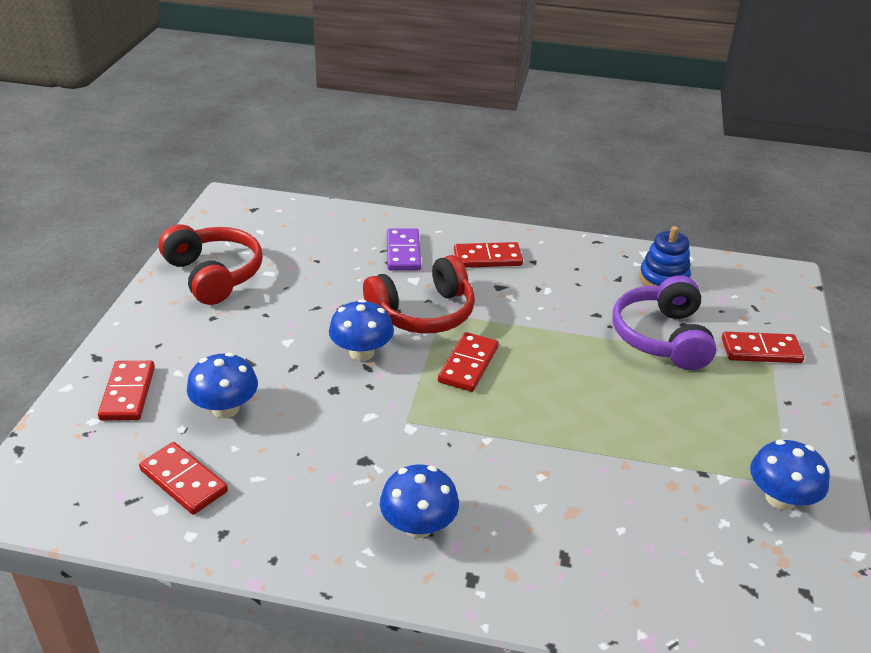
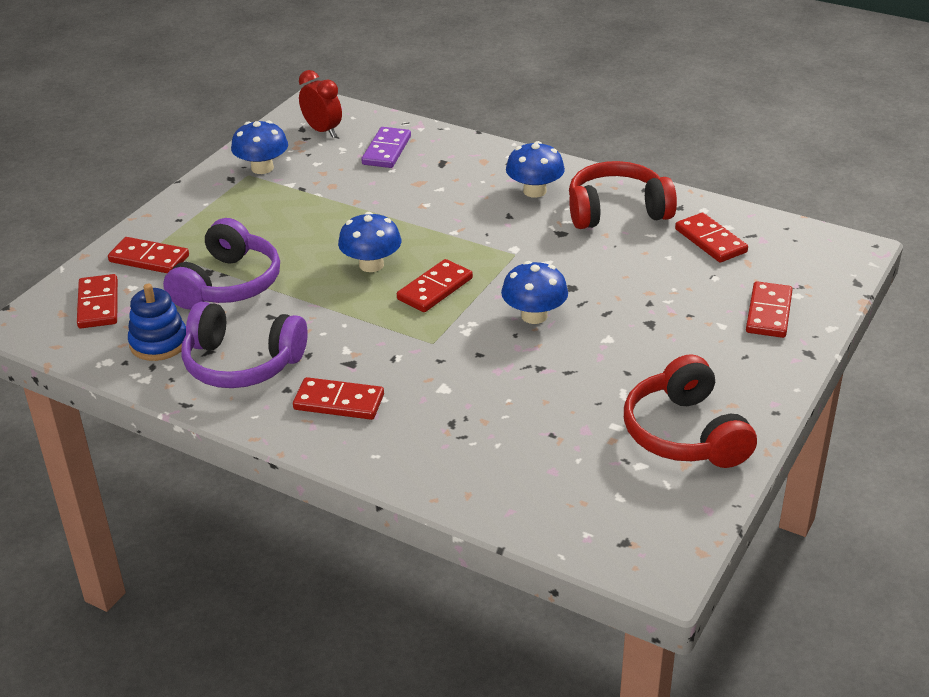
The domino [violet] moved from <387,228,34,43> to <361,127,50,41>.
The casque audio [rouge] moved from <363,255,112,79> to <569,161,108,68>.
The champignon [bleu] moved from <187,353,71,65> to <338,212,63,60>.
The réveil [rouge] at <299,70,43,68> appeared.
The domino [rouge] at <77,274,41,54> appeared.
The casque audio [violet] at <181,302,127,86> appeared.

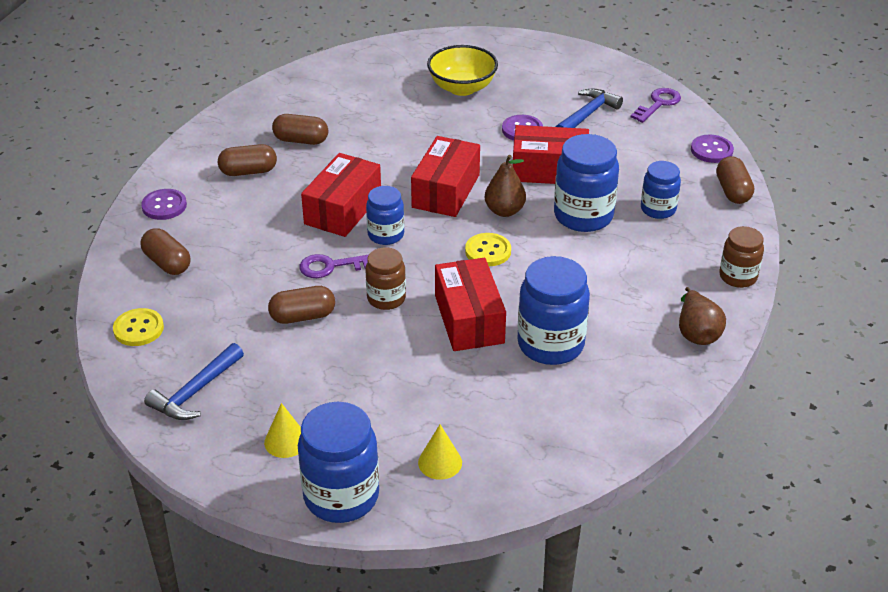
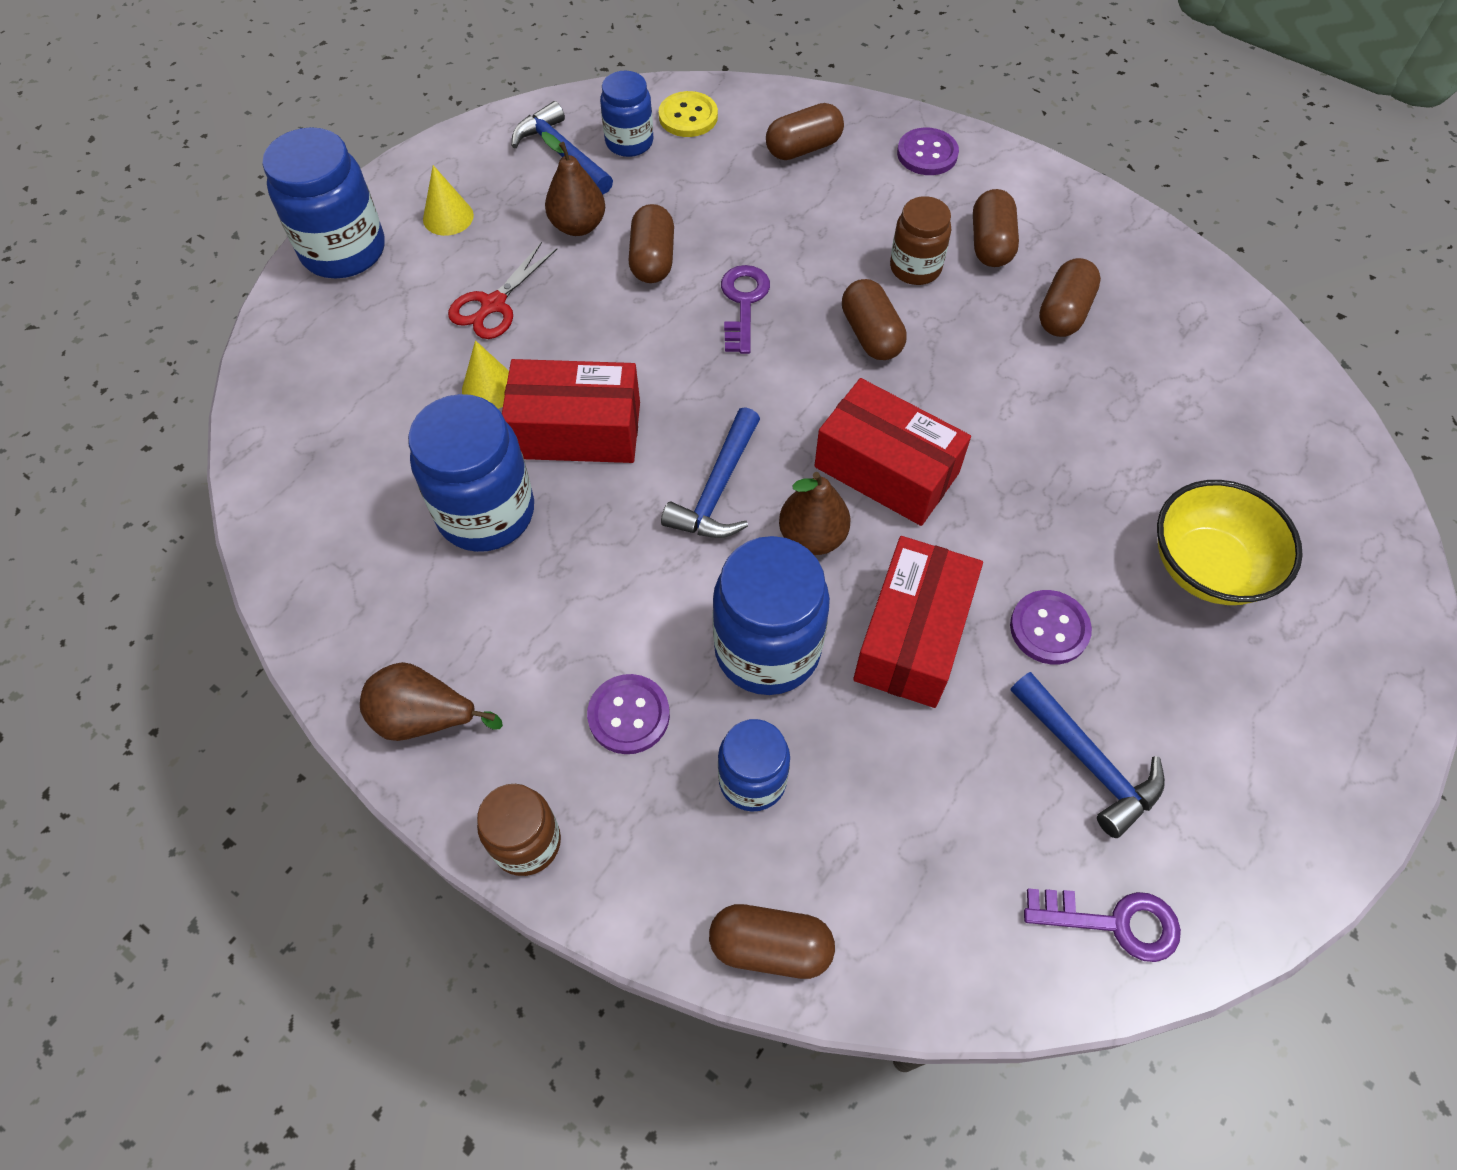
The clé [violet] at <631,88,50,35> turned 45 degrees counterclockwise.
The bouton [violet] moved from <691,135,43,28> to <587,674,83,80>.
The boîte [rouge] at <301,153,80,84> was replaced by the gélule [marron] at <842,279,65,81>.
The bocal [bleu] moved from <366,186,38,59> to <600,71,54,86>.
The bouton [jaune] at <465,233,46,33> was replaced by the marteau [bleu] at <661,407,99,131>.
The bocal [marron] moved from <365,247,41,63> to <890,196,61,89>.
The cône [jaune] moved from <418,424,44,56> to <462,340,47,69>.
The poire [marron] at <542,132,63,104> appeared.
The ciseaux [rouge] at <448,242,109,97> appeared.

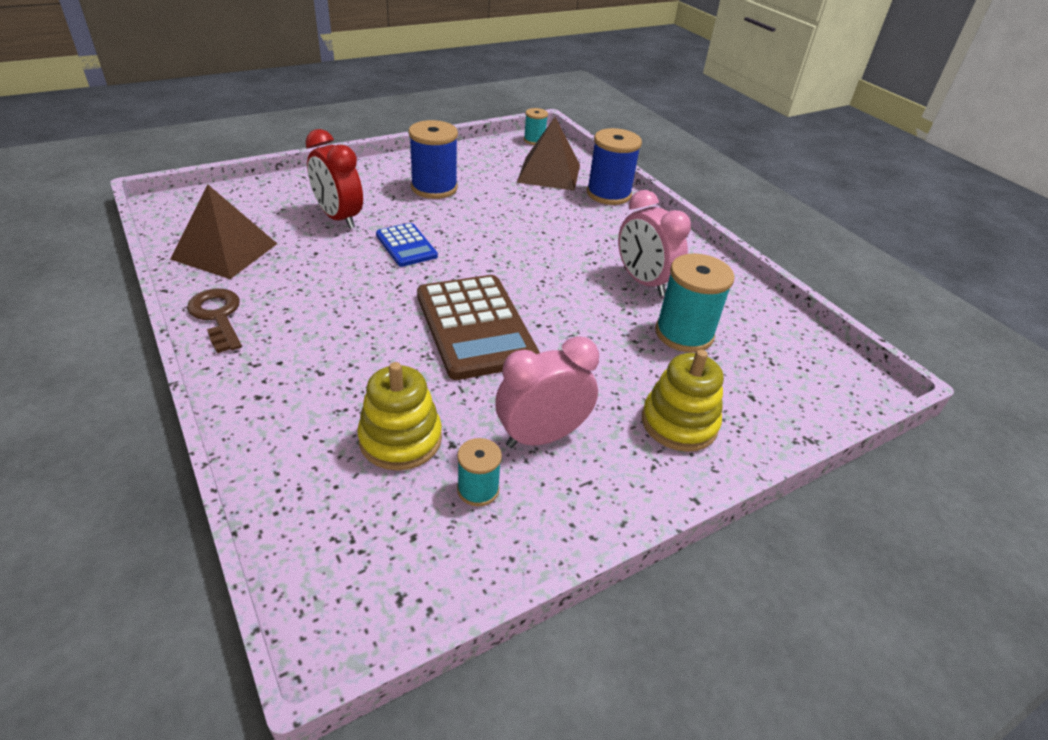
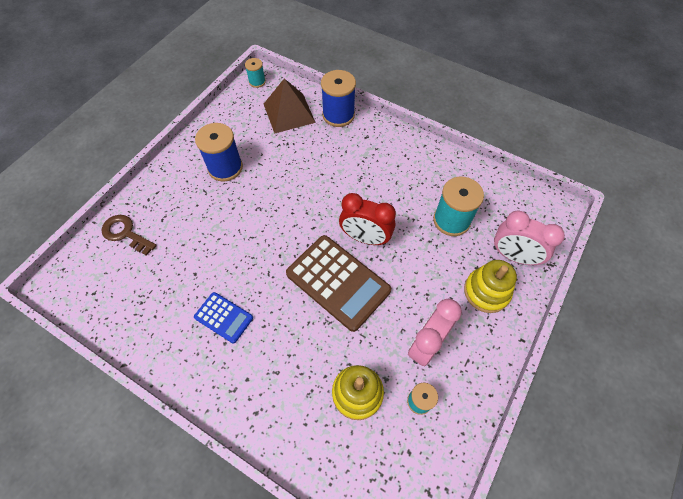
The réveil [rouge] moved from <305,129,58,100> to <339,193,57,52>.
The pyramide [marron] at <170,184,107,95> disappeared.
The réveil [rose] moved from <618,190,73,106> to <493,210,72,56>.
The calculatrice [bleu] moved from <376,223,62,44> to <194,292,59,52>.
The clé [marron] moved from <187,289,55,64> to <101,215,56,41>.

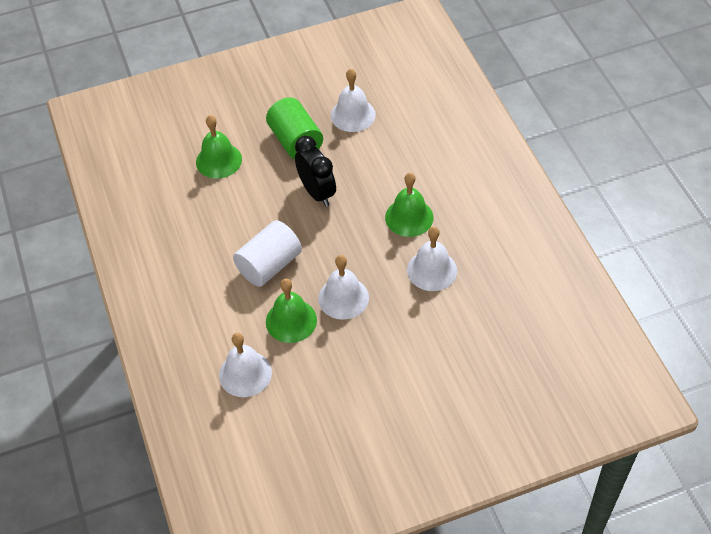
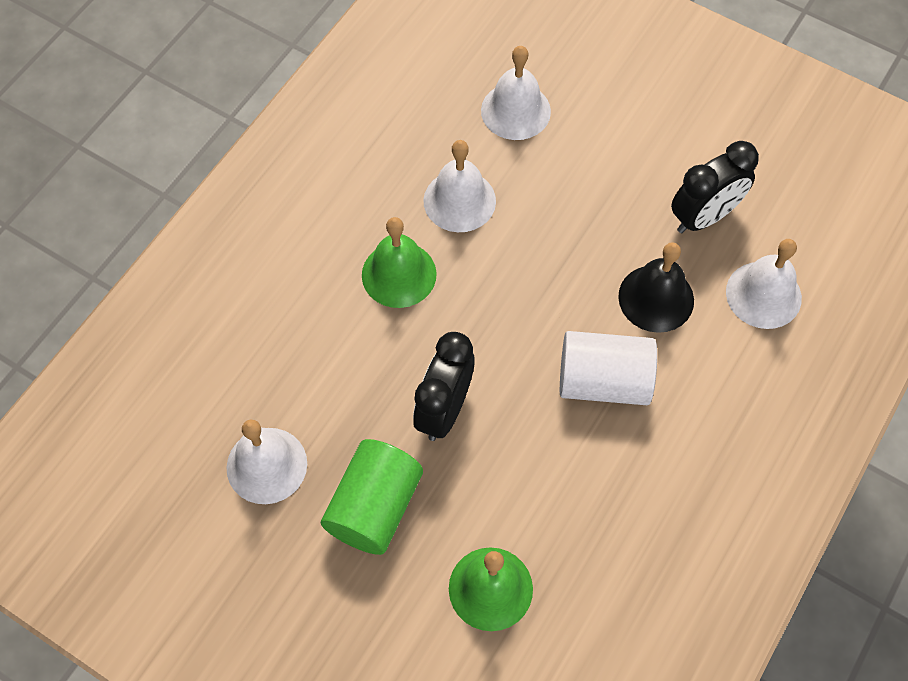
The cloche [blanc] moved from <318,255,51,65> to <481,46,70,94>.
The cloche [vert] at <266,279,51,64> became the cloche [noir] at <618,242,76,91>.
The réveil [noir] at <671,141,88,92> appeared.

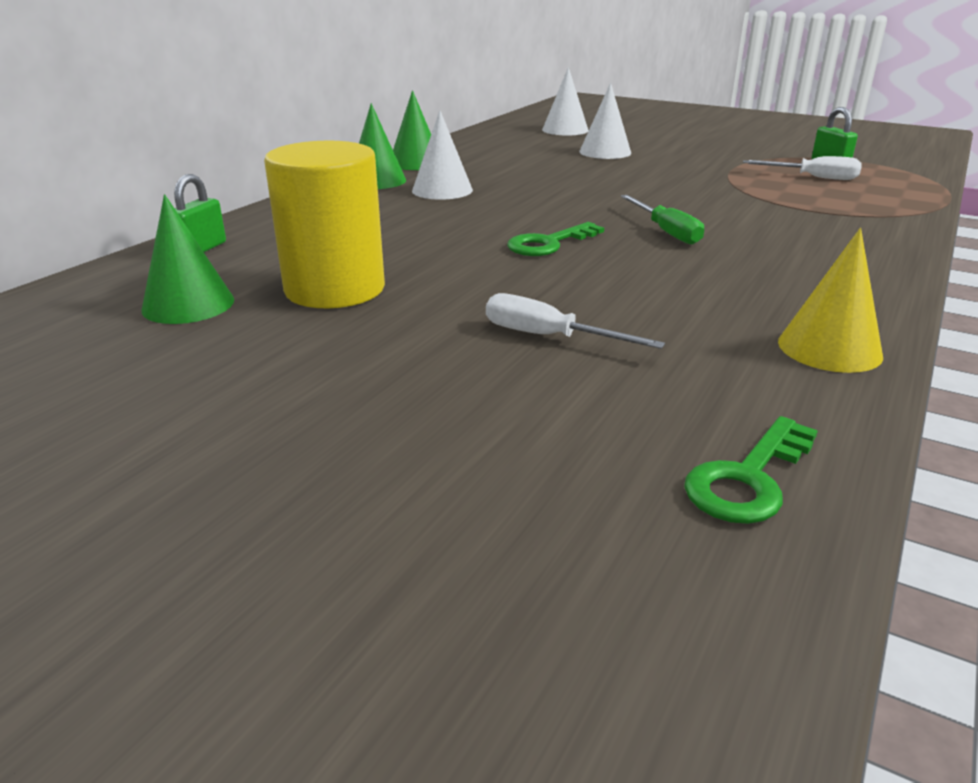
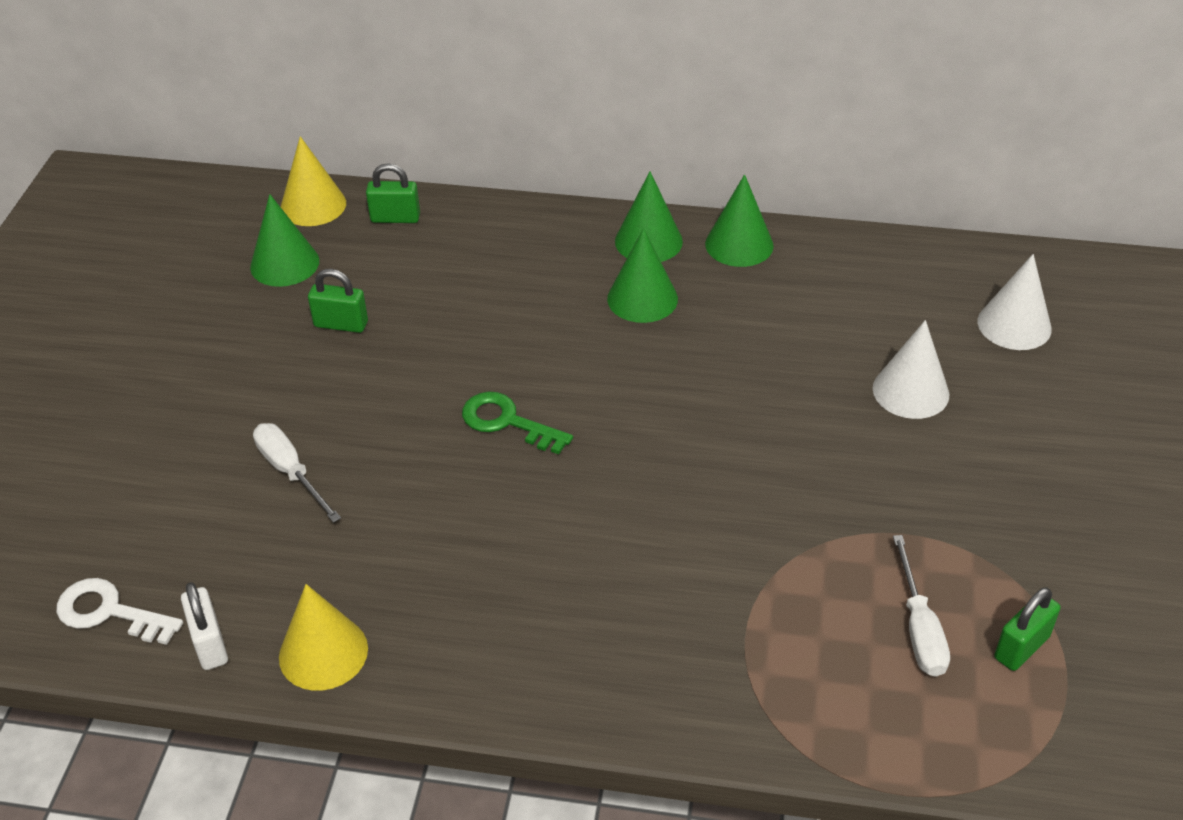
The cône [blanc] at <412,110,61,90> became the cône [vert] at <607,228,71,95>.
The cylindre [jaune] at <264,141,121,167> was replaced by the cadenas [vert] at <308,269,60,64>.
The tournevis [vert] at <620,195,84,50> disappeared.
The tournevis [blanc] at <486,293,179,56> turned 45 degrees counterclockwise.
The clé [vert] at <684,416,134,108> became the clé [blanc] at <57,578,126,67>.
The cône [jaune] at <281,136,65,90> appeared.
The cadenas [blanc] at <181,582,47,88> appeared.

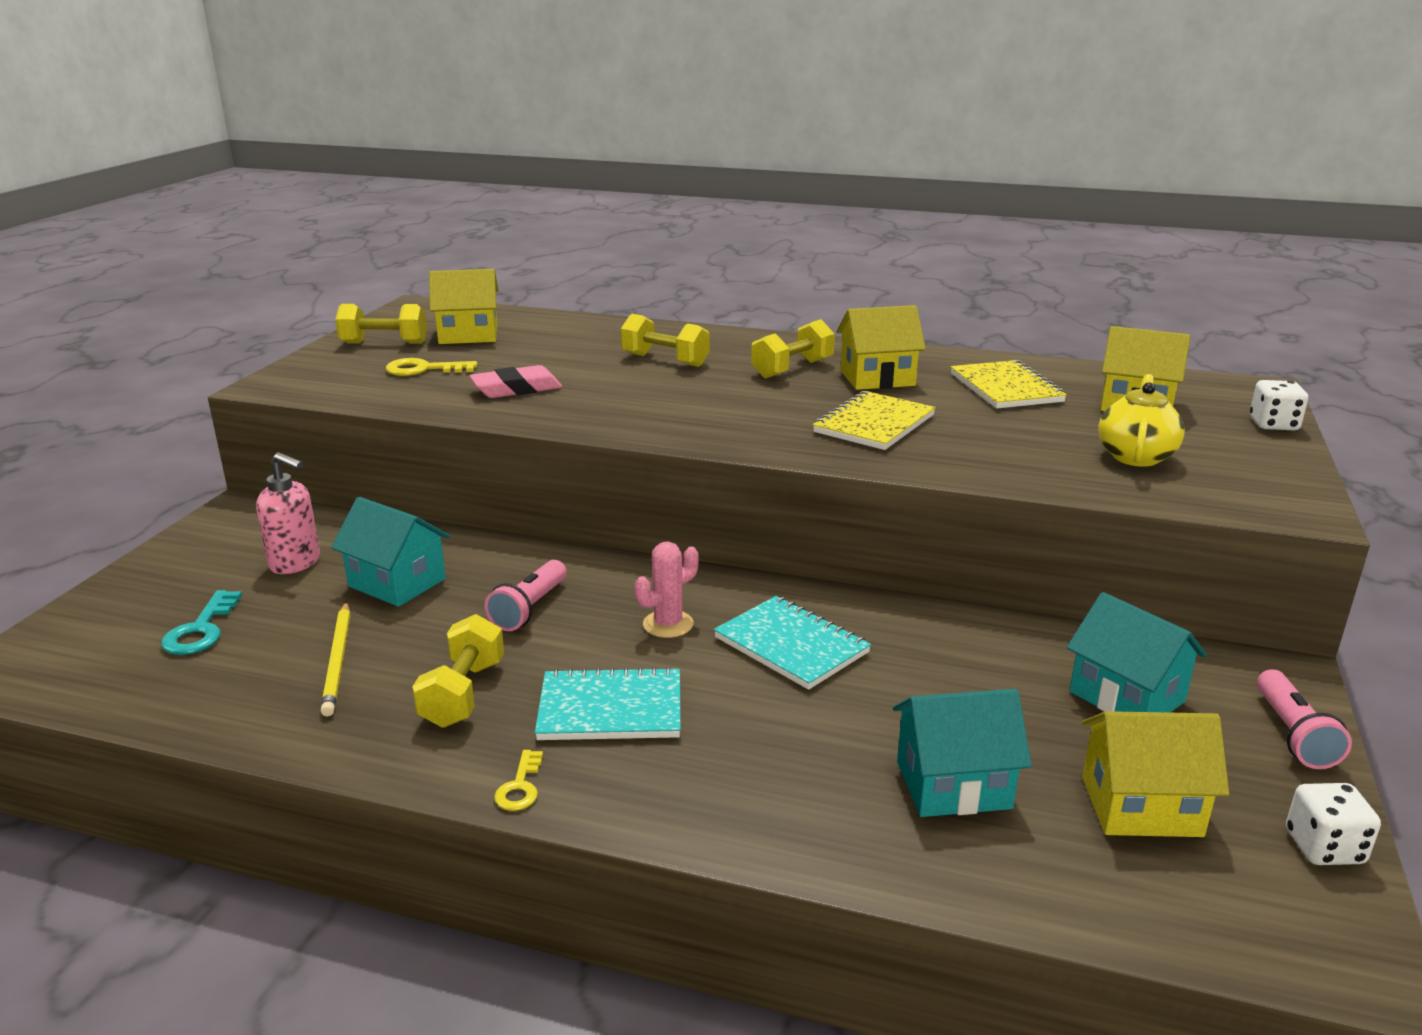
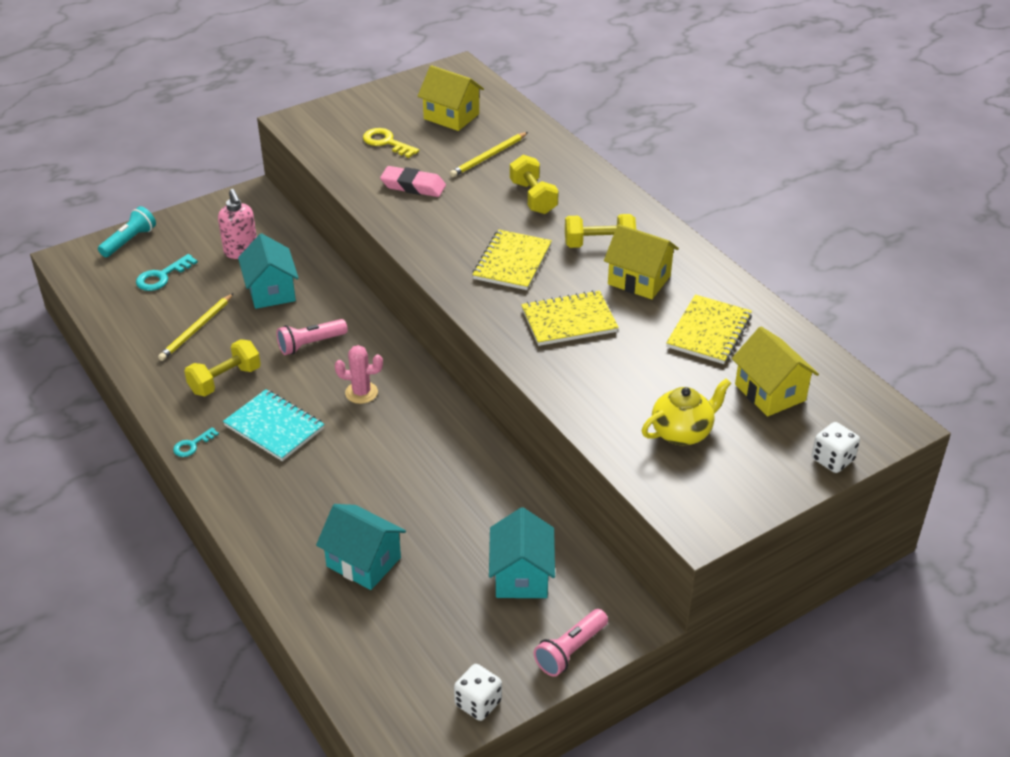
The haltère [jaune] at <335,304,92,40> disappeared.
The carnet [turquoise] at <714,596,157,94> disappeared.
The maison [jaune] at <1082,711,147,126> disappeared.
The clé [jaune] at <494,750,49,61> became the clé [turquoise] at <173,427,46,30>.
The crayon [jaune] at <450,132,78,45> appeared.
The lampe de poche [turquoise] at <98,206,58,51> appeared.
The carnet [jaune] at <472,230,80,60> appeared.

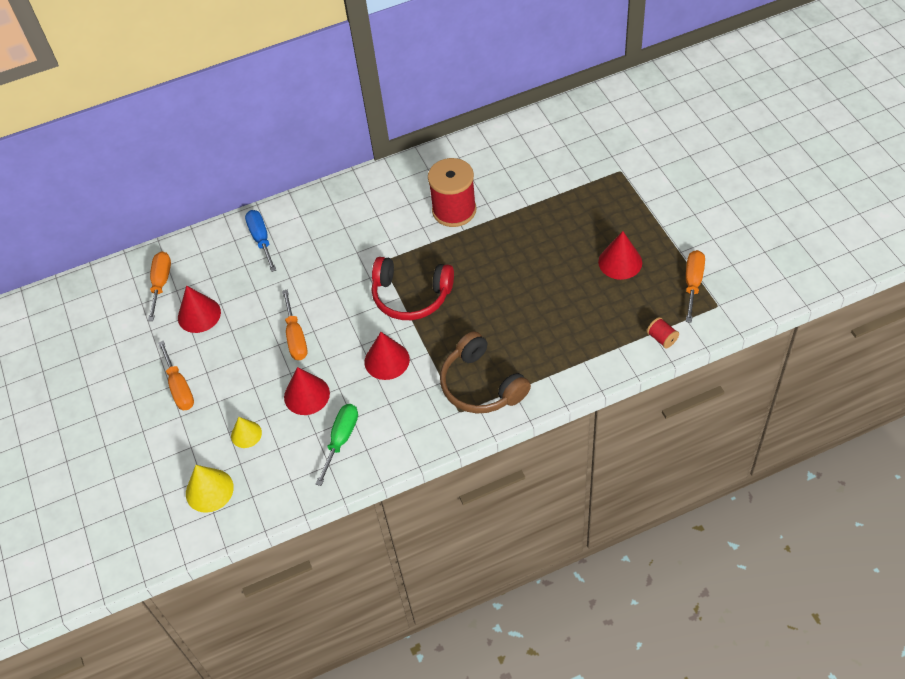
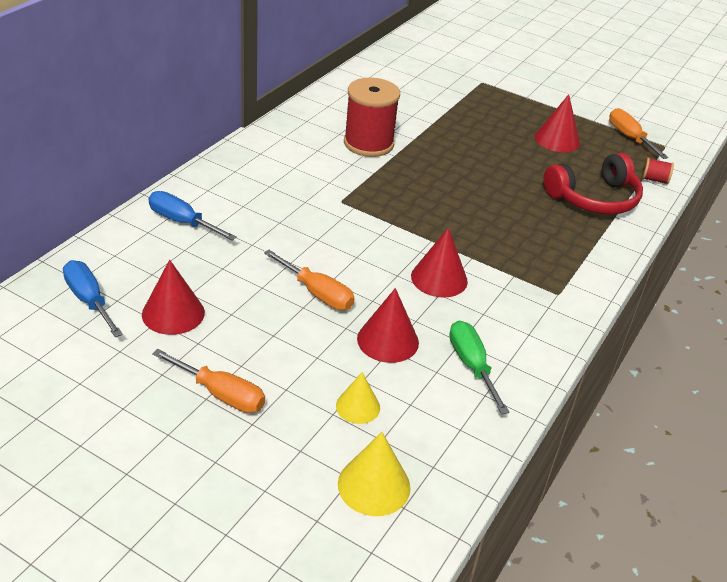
The tournevis [orange] at <148,251,23,70> became the tournevis [bleu] at <63,260,60,77>.
The casque audio [rouge] moved from <372,257,82,63> to <544,153,99,62>.
The casque audio [marron] at <440,331,91,82> disappeared.

